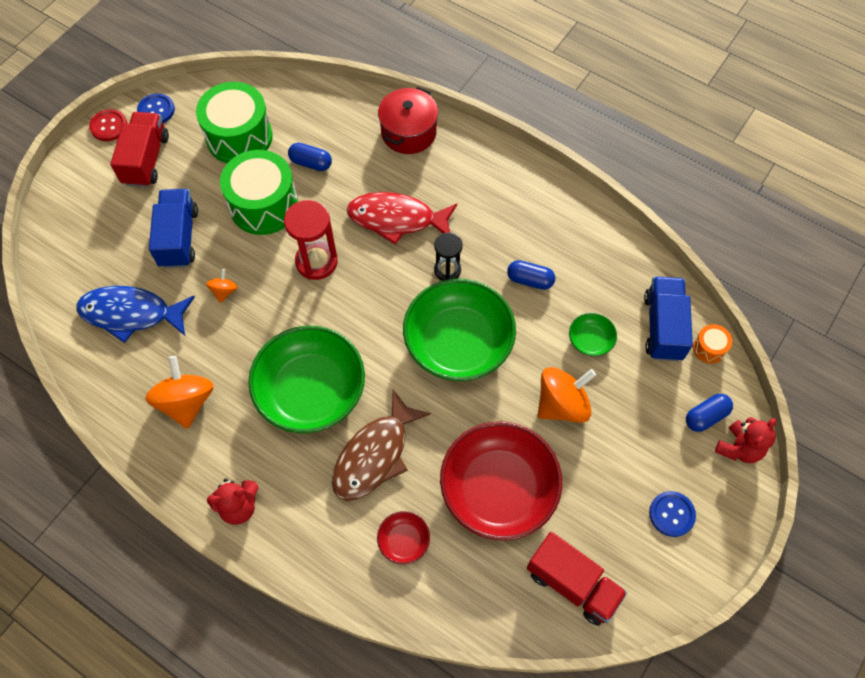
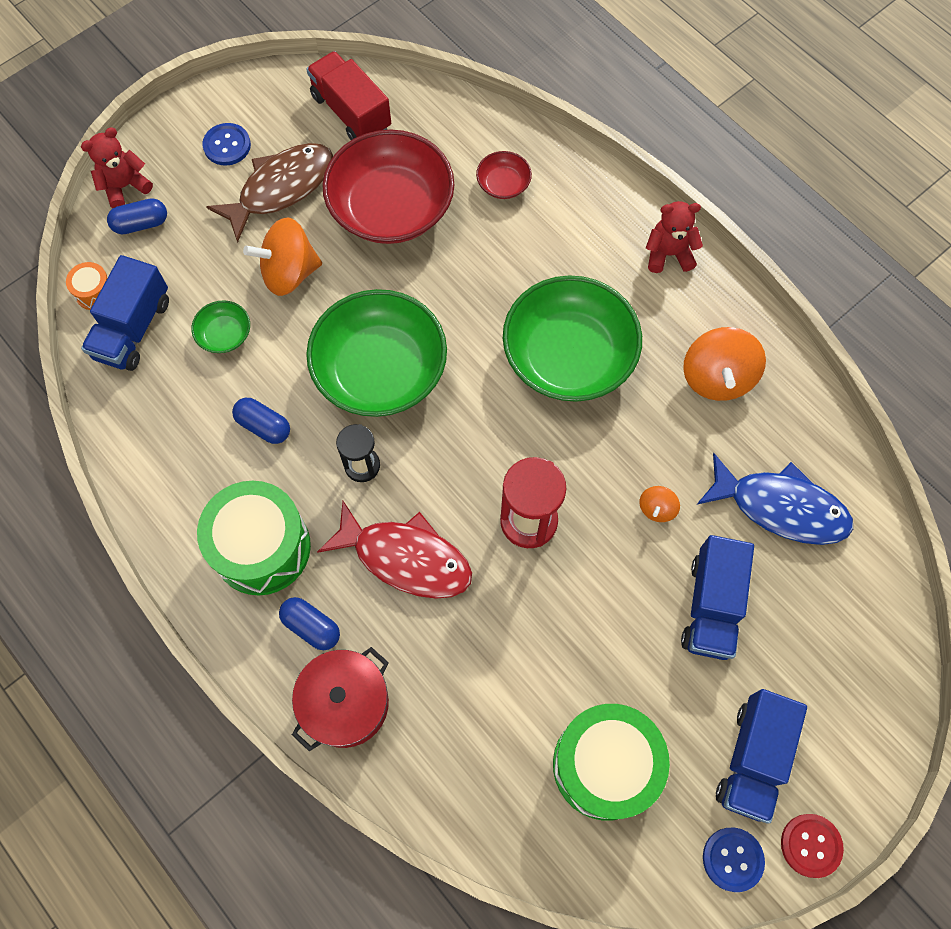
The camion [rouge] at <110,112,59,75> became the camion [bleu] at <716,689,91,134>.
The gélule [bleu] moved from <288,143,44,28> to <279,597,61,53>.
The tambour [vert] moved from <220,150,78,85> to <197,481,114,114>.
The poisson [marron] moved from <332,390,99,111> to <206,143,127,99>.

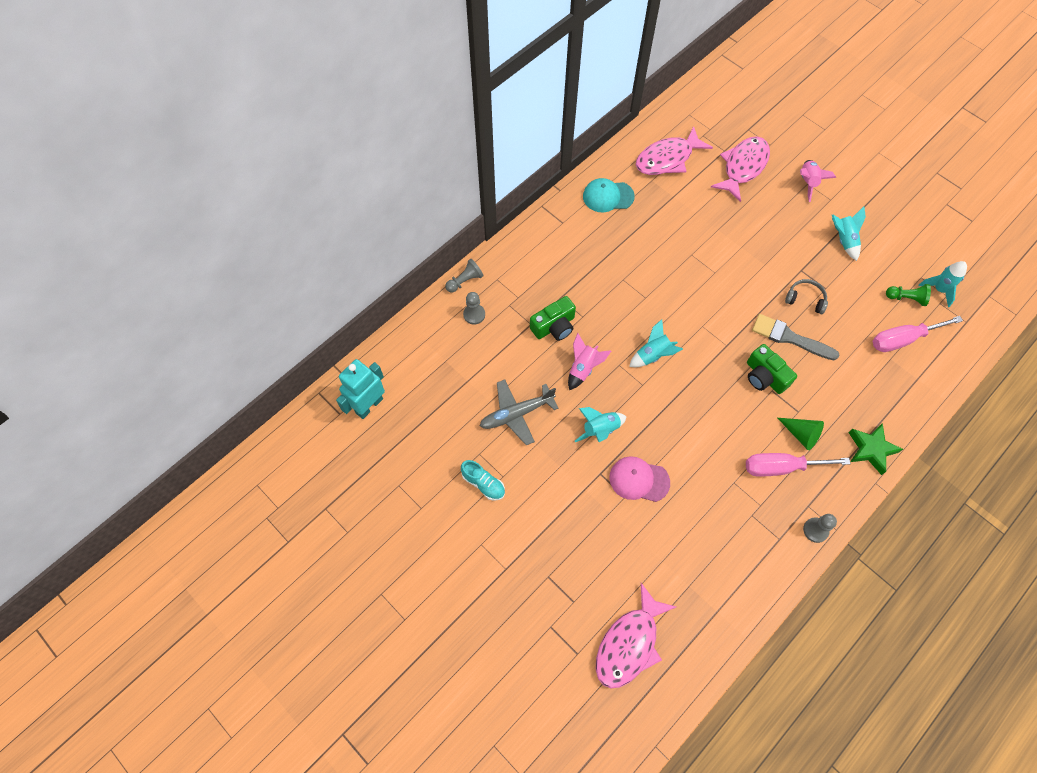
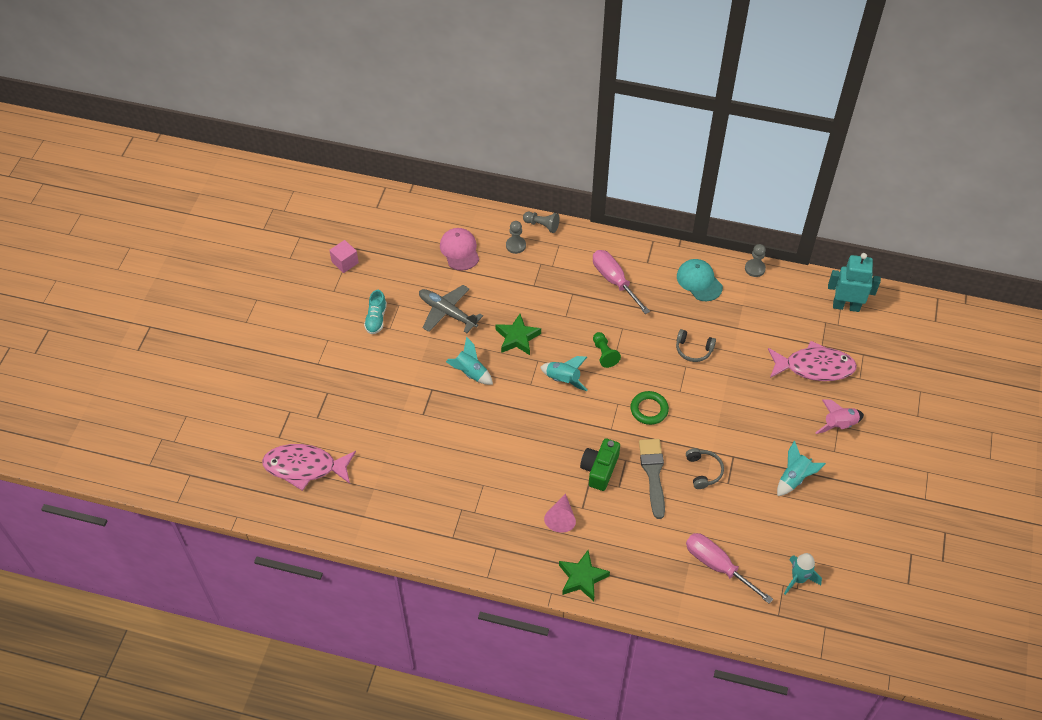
The poisson [rose] at <636,126,77,49> disappeared.
The pion [vert] moved from <886,284,45,22> to <593,332,28,36>.
The appareil photo [vert] at <530,296,46,45> disappeared.
The fusée [rose] at <568,333,43,57> was replaced by the étoile [vert] at <496,314,45,41>.
The robot [turquoise] moved from <336,359,49,60> to <828,253,53,59>.
The cône [vert] at <778,418,46,32> became the cône [rose] at <544,493,32,40>.
The tournevis [rose] moved from <746,453,104,23> to <593,250,57,64>.
The casquette [rose] moved from <609,456,61,46> to <440,228,39,43>.
The pion [gris] moved from <803,514,34,29> to <745,244,21,33>.
The cube [rose] at <329,240,30,33> appeared.
The casque audio [gris] at <676,329,40,33> appeared.
The anneau [vert] at <630,391,39,34> appeared.

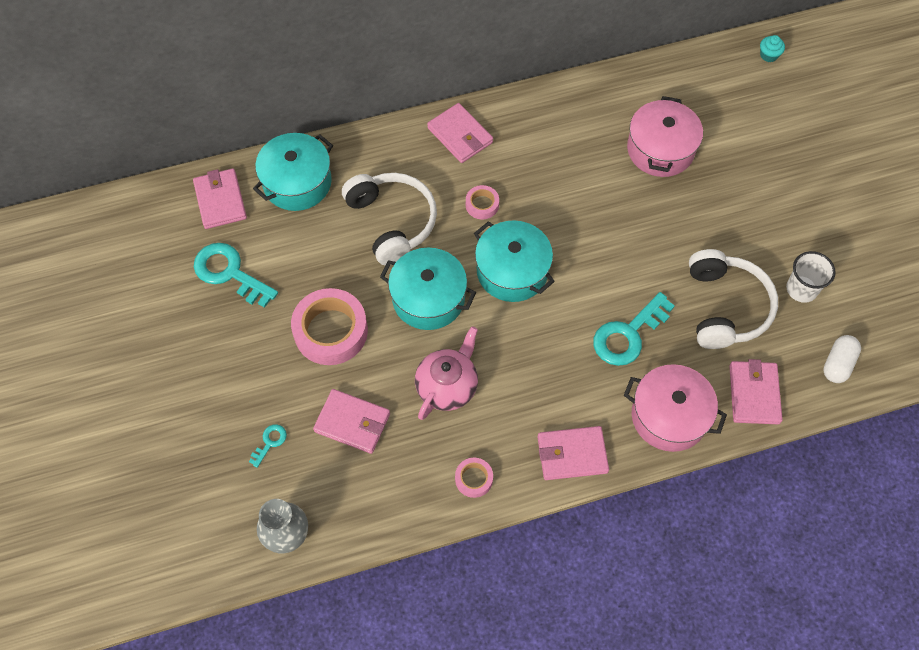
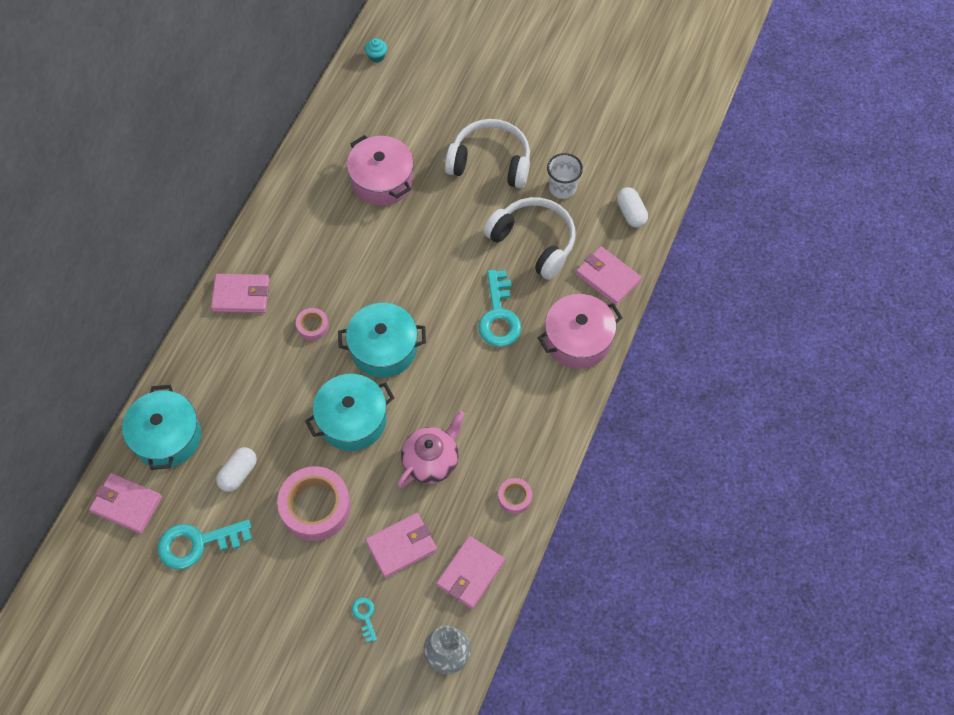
The casque audio [blanc] moved from <342,173,95,92> to <445,119,85,69>.
The théière [rose] at <415,326,63,94> turned 60 degrees clockwise.
The portefeuille [rose] moved from <537,426,72,54> to <436,536,69,73>.
The gélule [blanc] at <216,447,41,45> appeared.

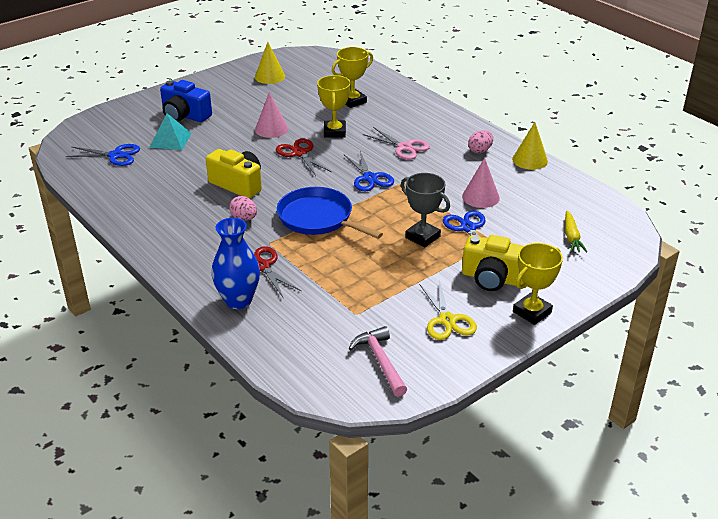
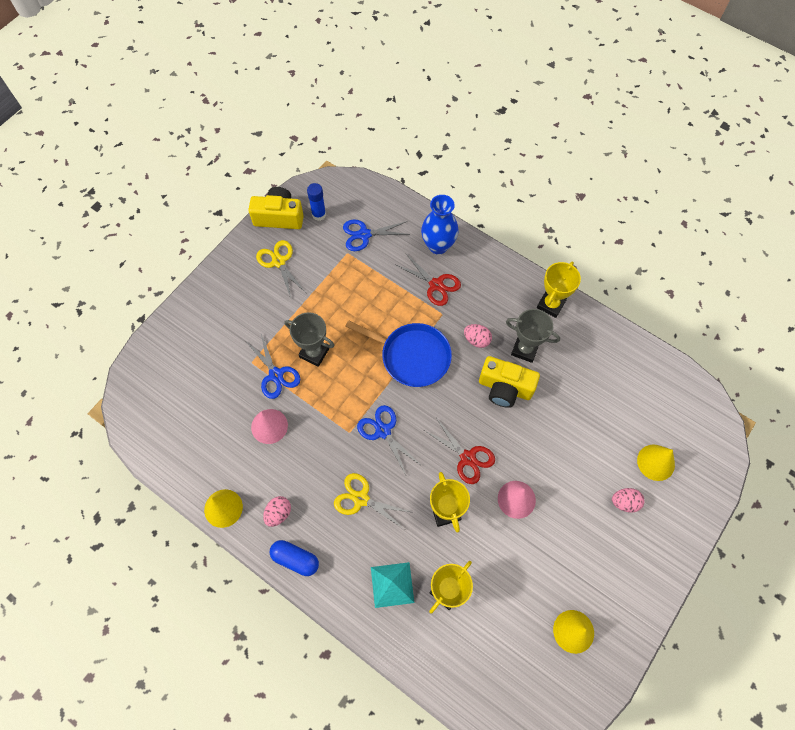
The appareil photo [bleu] at <160,80,52,42> was replaced by the œuf [rose] at <612,488,33,25>.
The pyramide [turquoise] moved from <149,113,43,37> to <371,562,43,46>.
The ciseaux [rose] at <363,127,67,33> became the ciseaux [jaune] at <334,473,77,56>.
The ciseaux [bleu] moved from <66,144,74,22> to <343,220,67,31>.
The carotte [jaune] at <565,211,22,41> disappeared.
The appareil photo [jaune] moved from <462,235,62,56> to <248,187,56,42>.
The trophée [jaune] moved from <513,243,50,82> to <537,261,44,57>.
The marteau [rose] at <349,326,58,71> was replaced by the bâton de colle [bleu] at <307,183,19,38>.
The trophée [gris] at <506,309,54,54> appeared.
The cône [jaune] at <637,445,38,36> appeared.
The gélule [bleu] at <270,540,49,36> appeared.

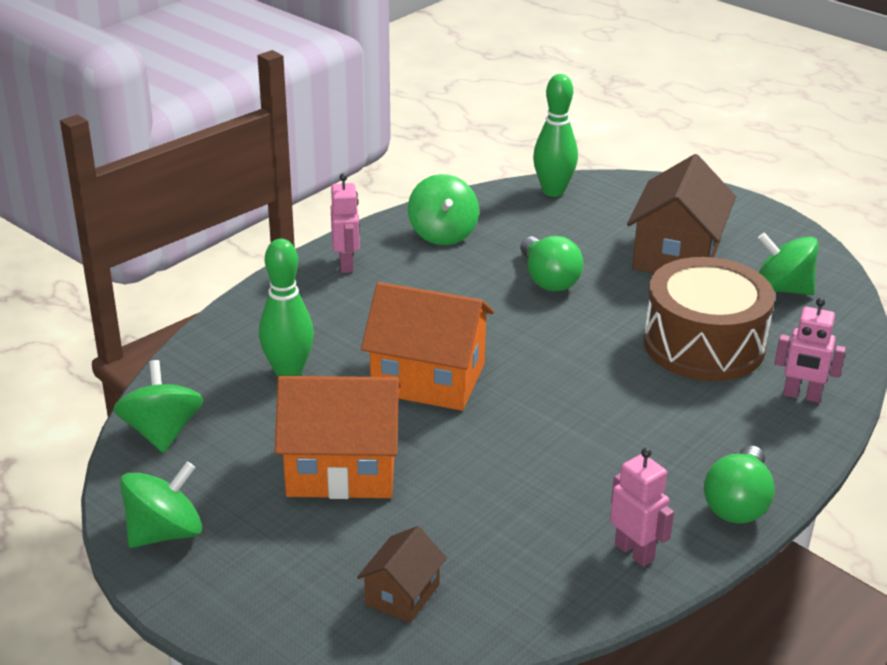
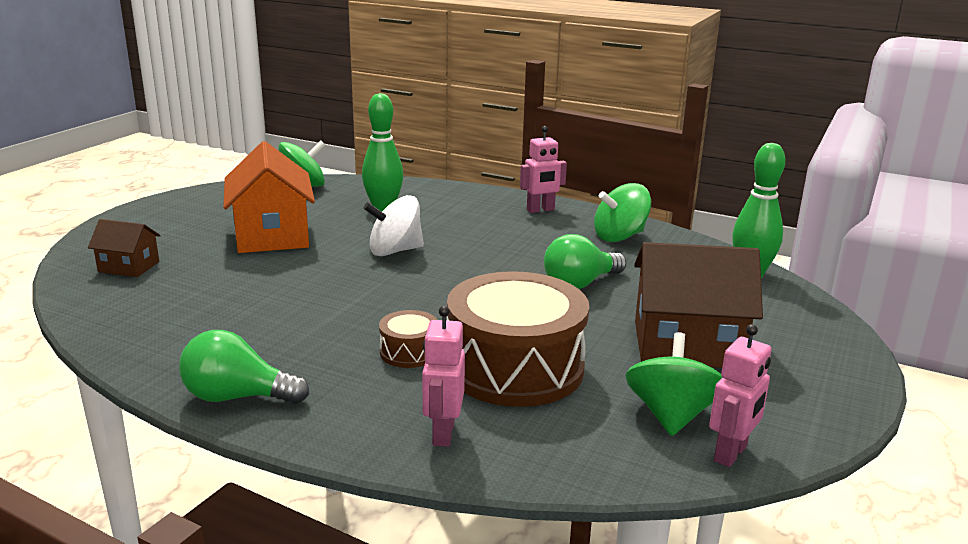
The maison [orange] at <361,282,133,129> was replaced by the toupie [blanc] at <363,195,61,61>.
The robot [rose] moved from <610,448,64,119> to <709,324,62,143>.
The toupie [vert] at <120,461,82,87> disappeared.
The tambour [marron] at <379,310,59,58> appeared.

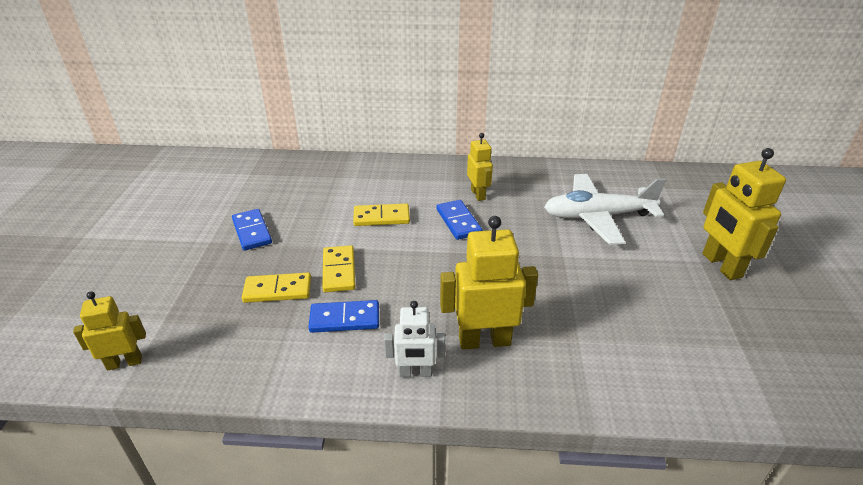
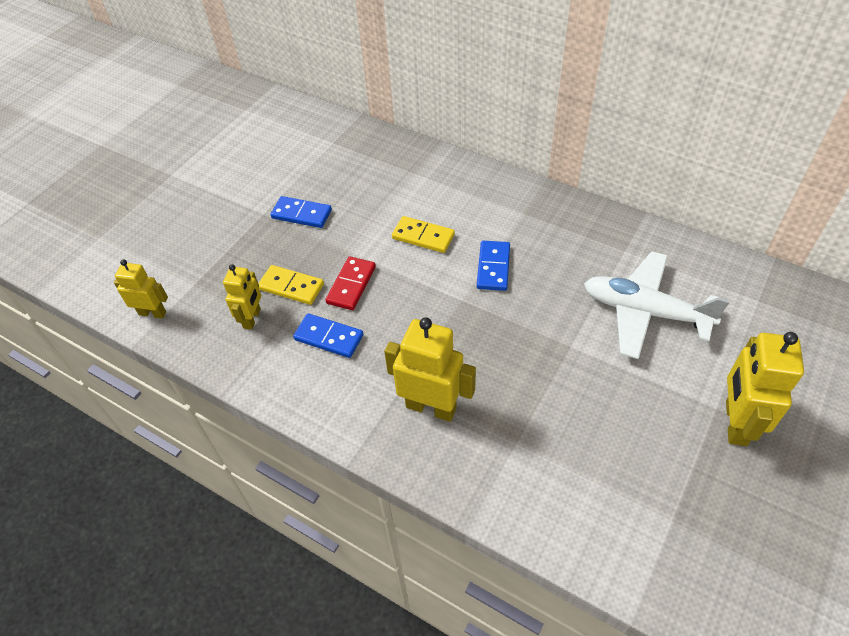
The robot [jaune] moved from <467,133,26,68> to <223,264,38,66>.
The domino [bleu] at <232,209,40,42> turned 75 degrees counterclockwise.
The domino [jaune] at <322,245,34,47> became the domino [rouge] at <326,256,50,54>.
The robot [blanc] at <384,301,61,76> disappeared.

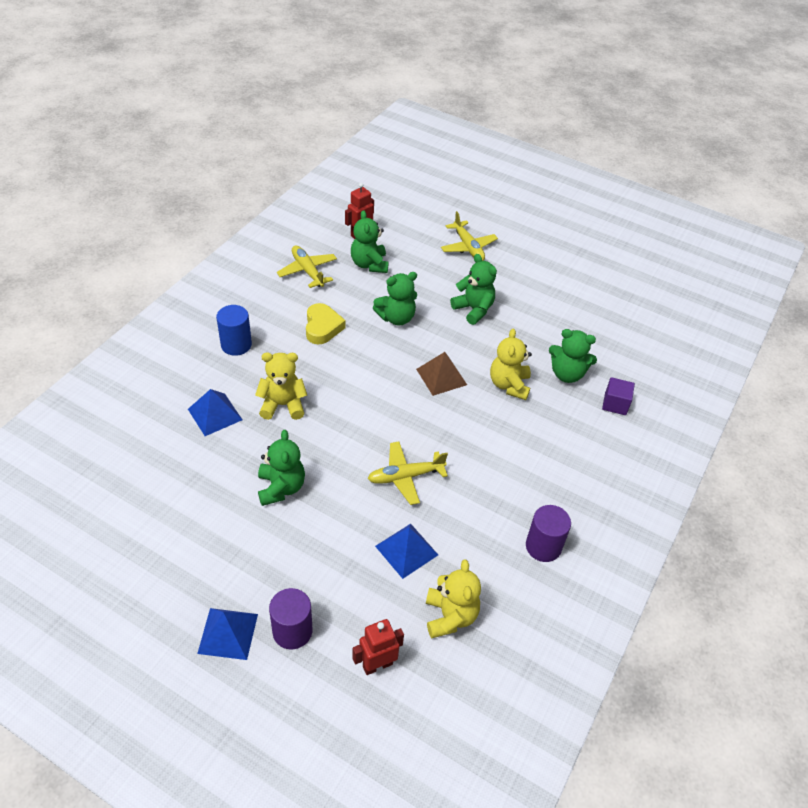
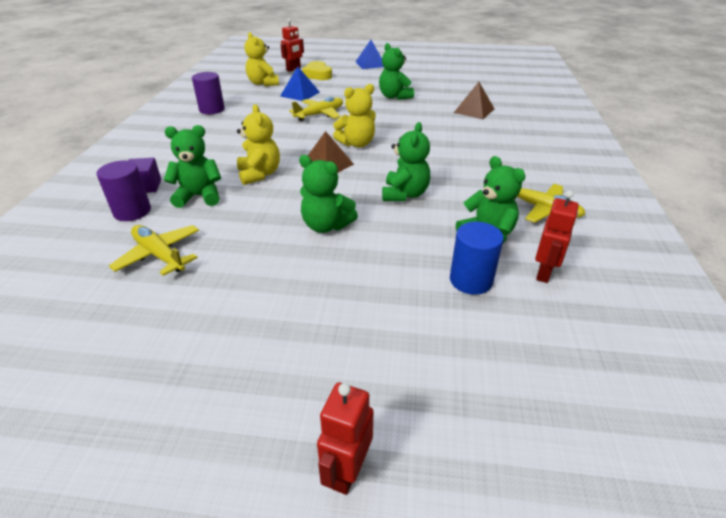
The avion [jaune] moved from <441,211,57,50> to <109,225,90,51>.
The ours en peluche [vert] at <373,272,44,54> turned 150 degrees clockwise.
The cœur [jaune] moved from <306,303,40,42> to <302,61,30,19>.
The cylindre [bleu] moved from <216,305,36,51> to <450,222,54,73>.
The ours en peluche [jaune] moved from <255,352,52,68> to <333,84,43,63>.
The pyramide [bleu] at <188,389,54,47> became the pyramide [marron] at <454,82,40,37>.
The cylindre [violet] moved from <269,588,43,61> to <97,161,54,60>.
The robot [rouge] at <317,382,57,113> appeared.

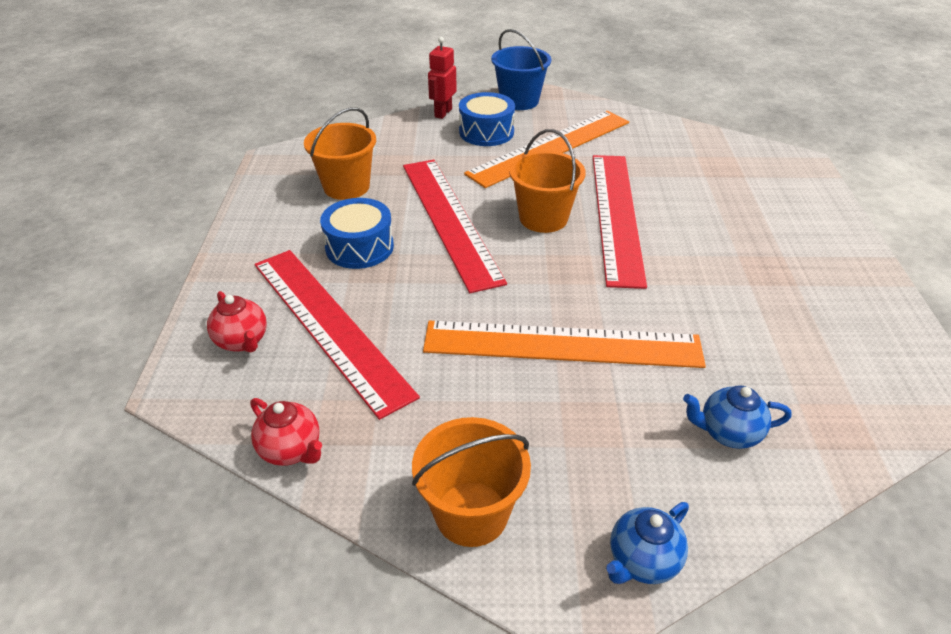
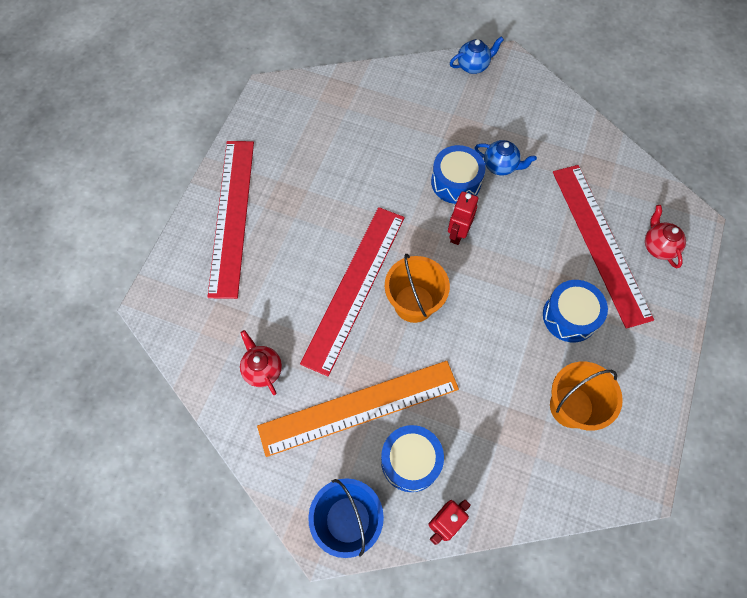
The règle [rouge] moved from <403,160,104,133> to <207,141,47,158>.
The règle [orange] at <423,321,283,47> was replaced by the tambour [bleu] at <431,145,54,59>.
The théière [bleu] moved from <683,385,109,64> to <474,140,63,35>.
The théière [rouge] moved from <250,398,72,68> to <240,330,42,65>.
The seau [orange] at <412,417,119,130> disappeared.
The robot [rouge] at <448,191,30,54> appeared.

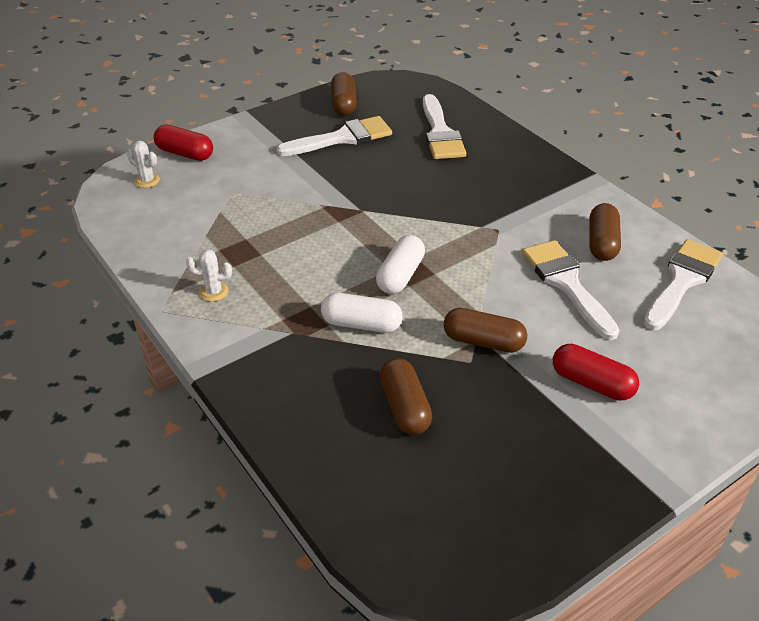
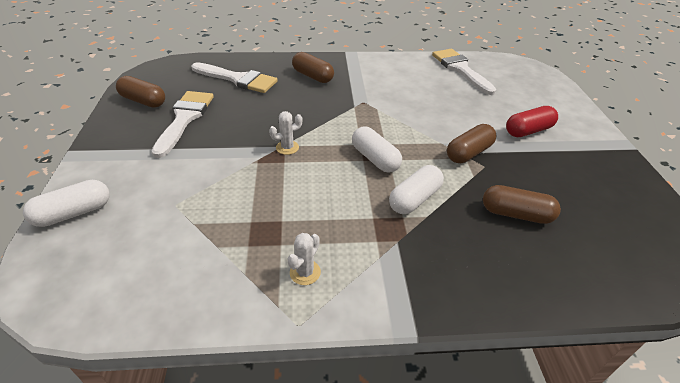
The gélule [rouge] at <153,125,60,36> became the gélule [blanc] at <23,180,87,47>.
The cactus [blanc] moved from <127,141,33,47> to <269,111,33,44>.
The gélule [marron] moved from <590,203,31,58> to <292,52,42,31>.
The pinceau [blanc] at <522,240,97,100> disappeared.

